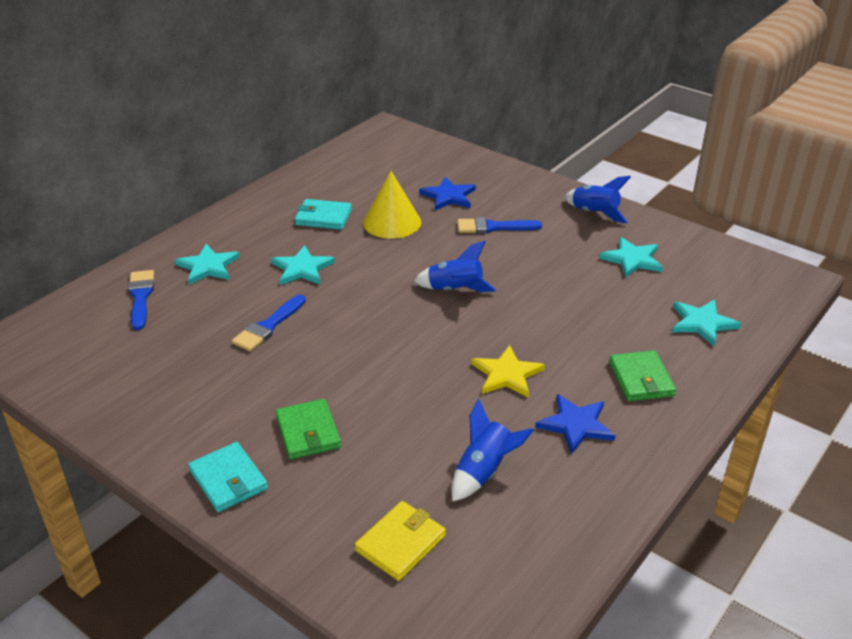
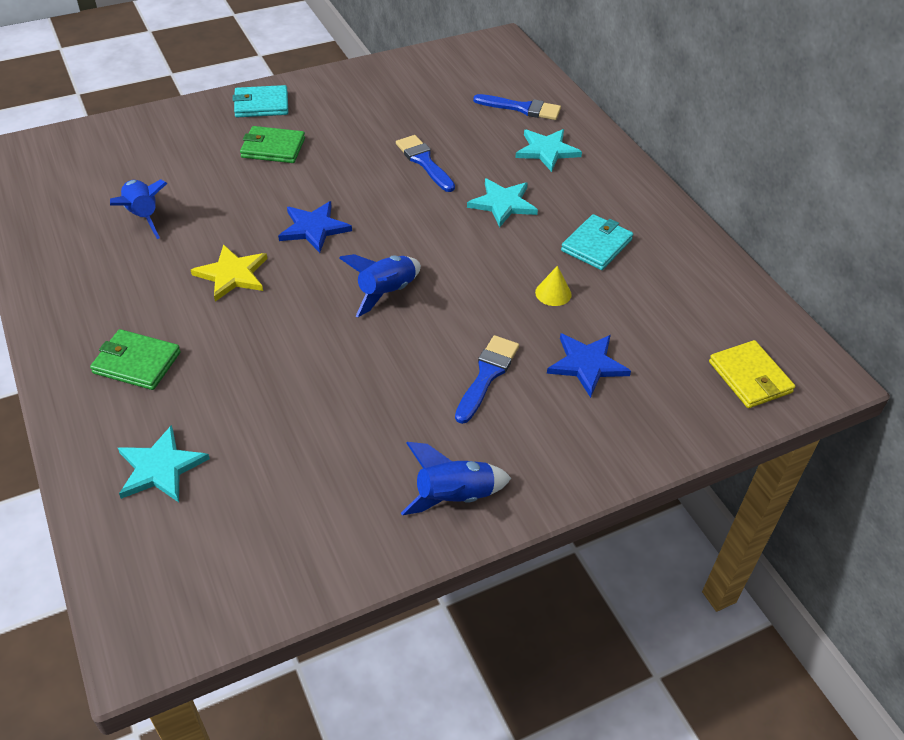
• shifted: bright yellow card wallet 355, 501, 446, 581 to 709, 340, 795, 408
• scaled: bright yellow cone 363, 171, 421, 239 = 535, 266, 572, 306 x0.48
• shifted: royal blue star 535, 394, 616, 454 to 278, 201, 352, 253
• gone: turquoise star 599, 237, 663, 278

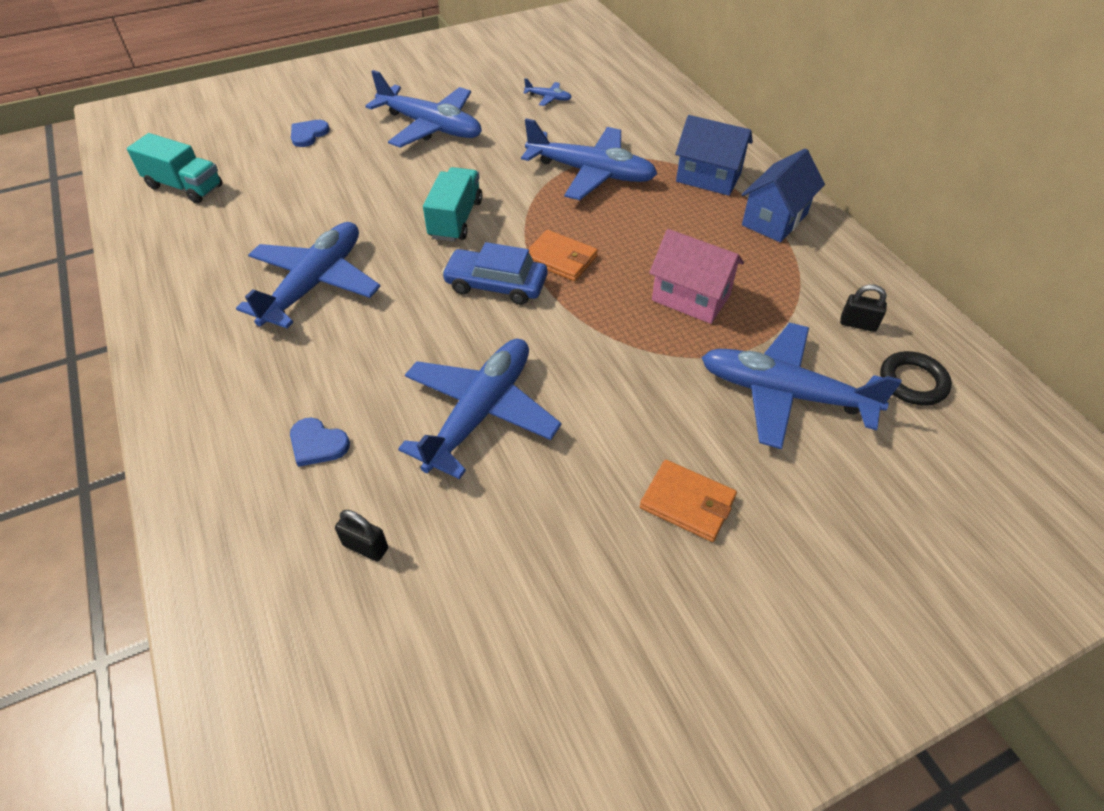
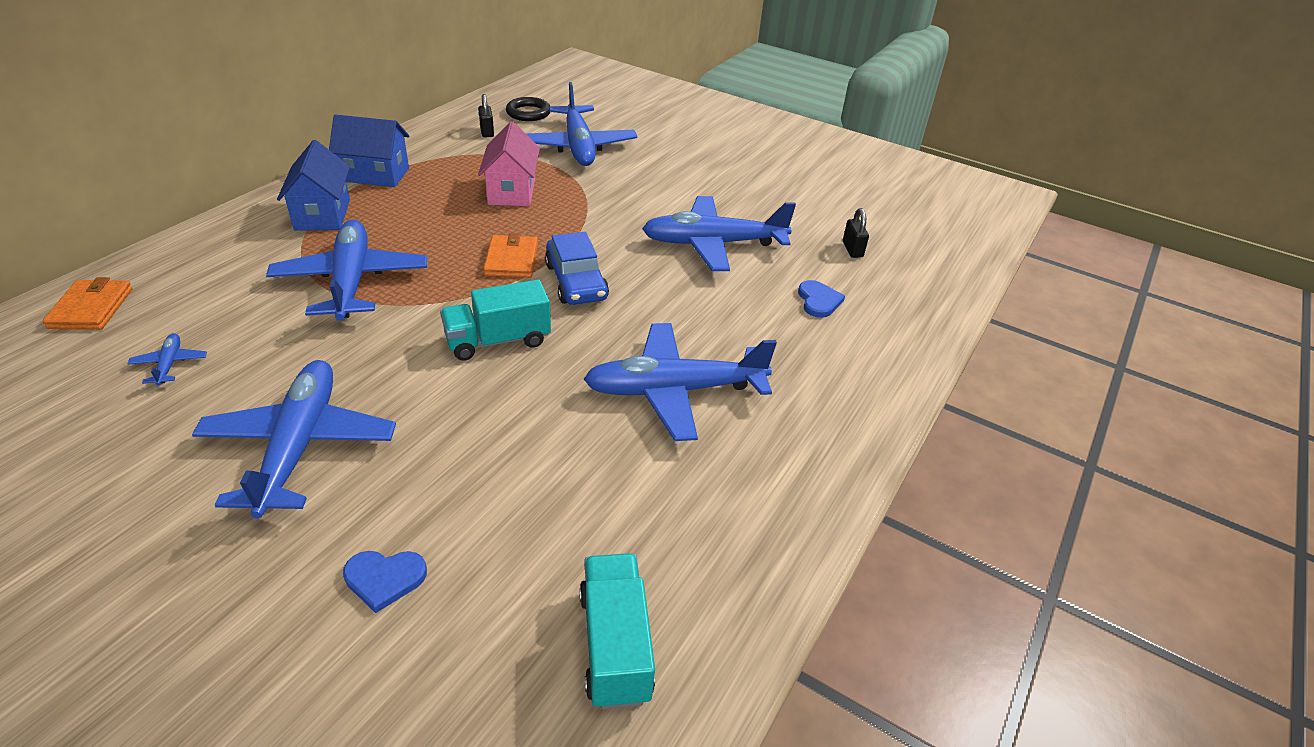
• shifted: orange card wallet 640, 460, 737, 542 to 42, 277, 133, 330

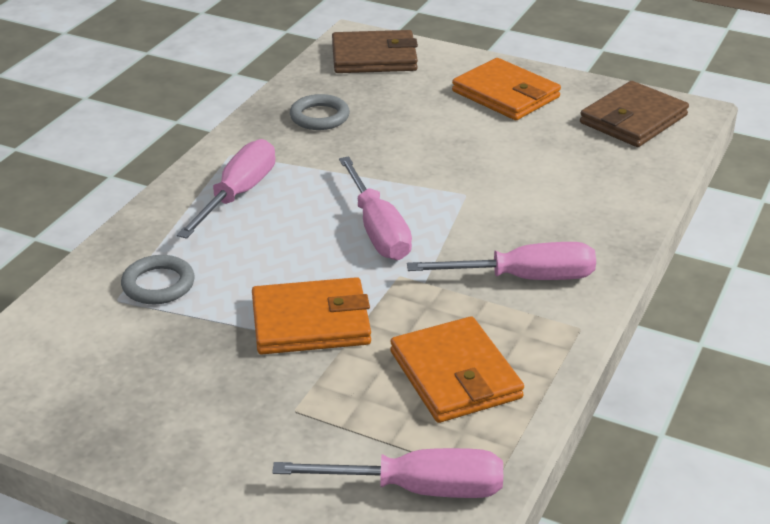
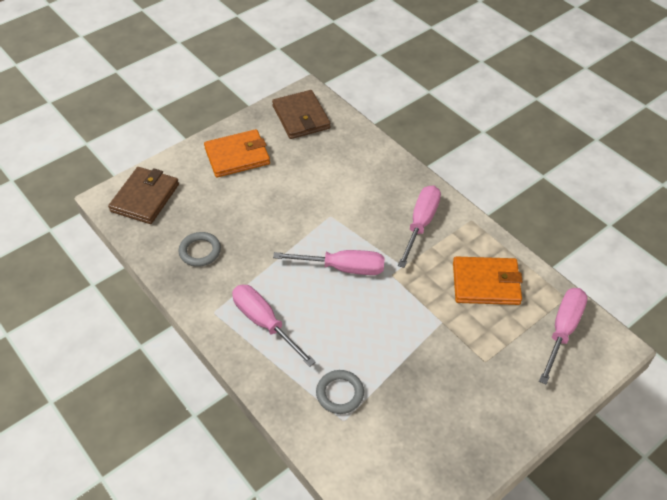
• gone: orange card wallet 252, 277, 371, 354

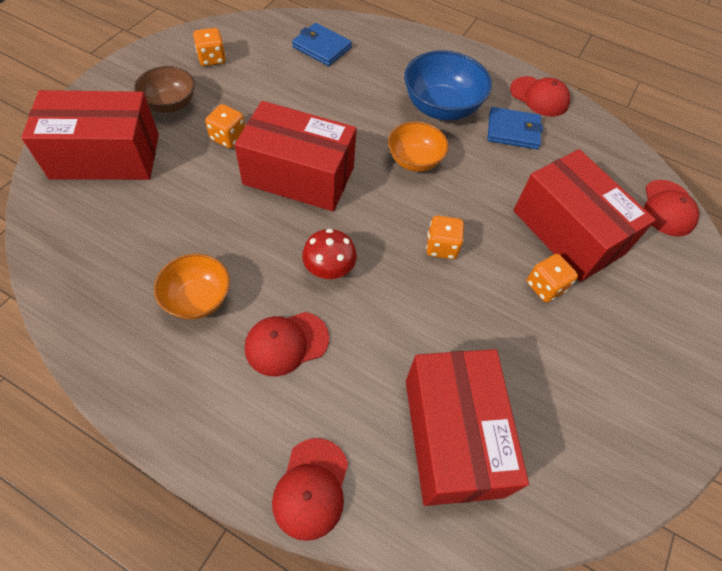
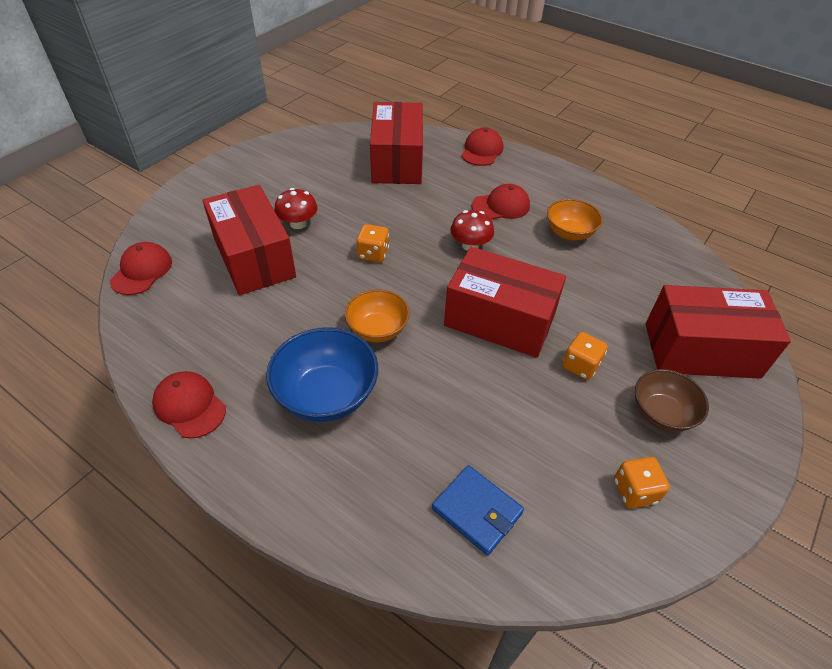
• gone: royal blue card wallet 488, 107, 543, 149
• swapped: orange die 527, 254, 578, 302 to crimson fungus 274, 188, 318, 229

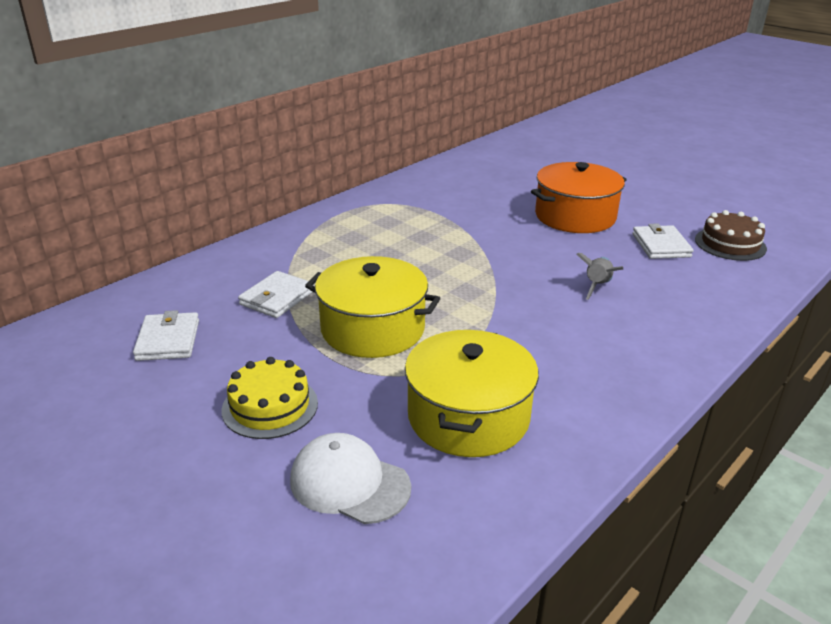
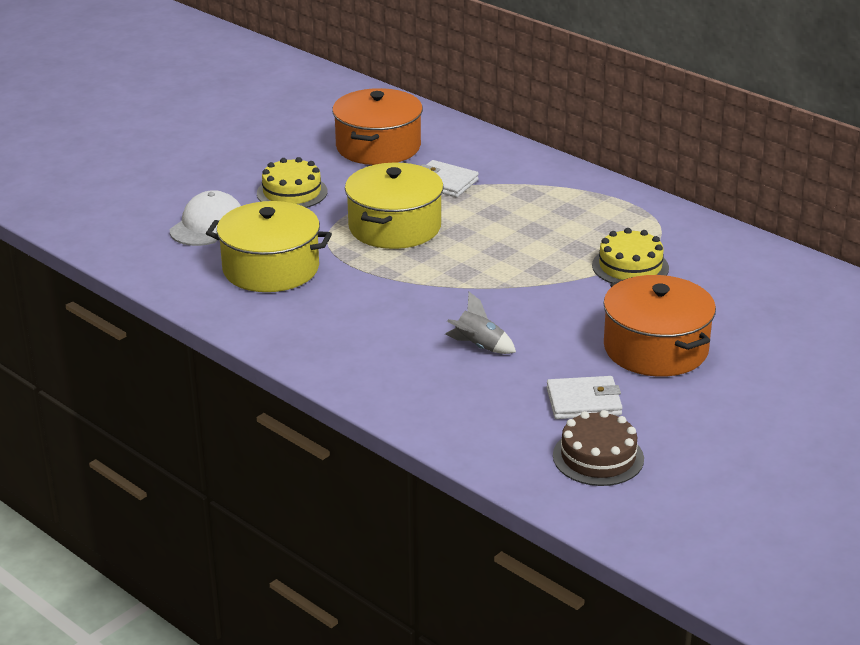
• swapped: pure white card wallet 133, 310, 199, 361 to orange cooking pot 332, 88, 423, 165
• new: bright yellow cake 592, 228, 669, 283

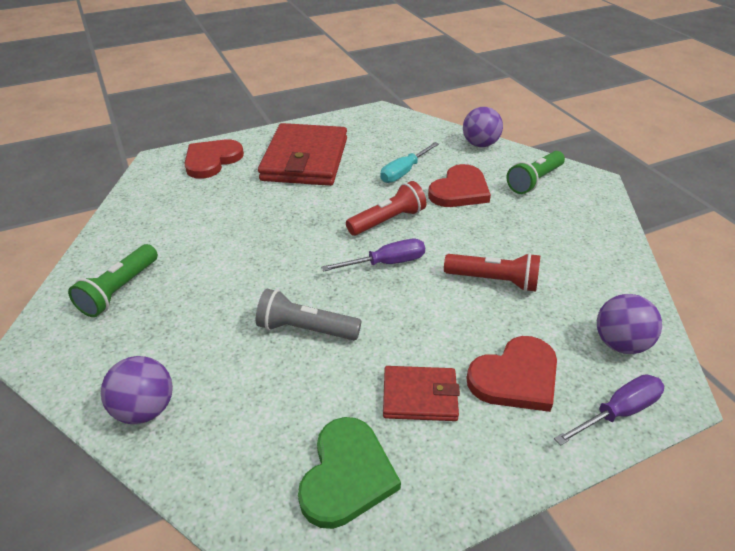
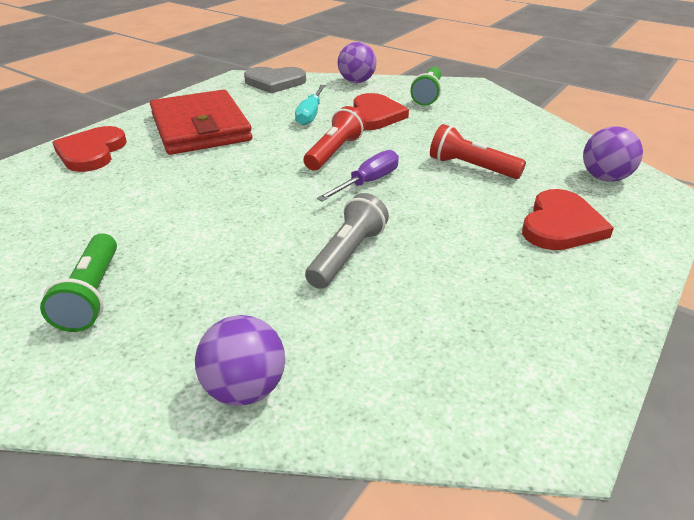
• rotated: grey pocket torch 256, 289, 361, 340 = 305, 193, 389, 289 135 degrees clockwise
• gone: emerald heart 298, 417, 401, 529
• gone: crimson card wallet 383, 366, 460, 421
• rotated: crimson pocket torch 444, 253, 540, 292 = 430, 124, 526, 179 135 degrees counterclockwise
• gone: royal purple screwdriver 554, 374, 664, 446
• new: grey heart 244, 67, 306, 93

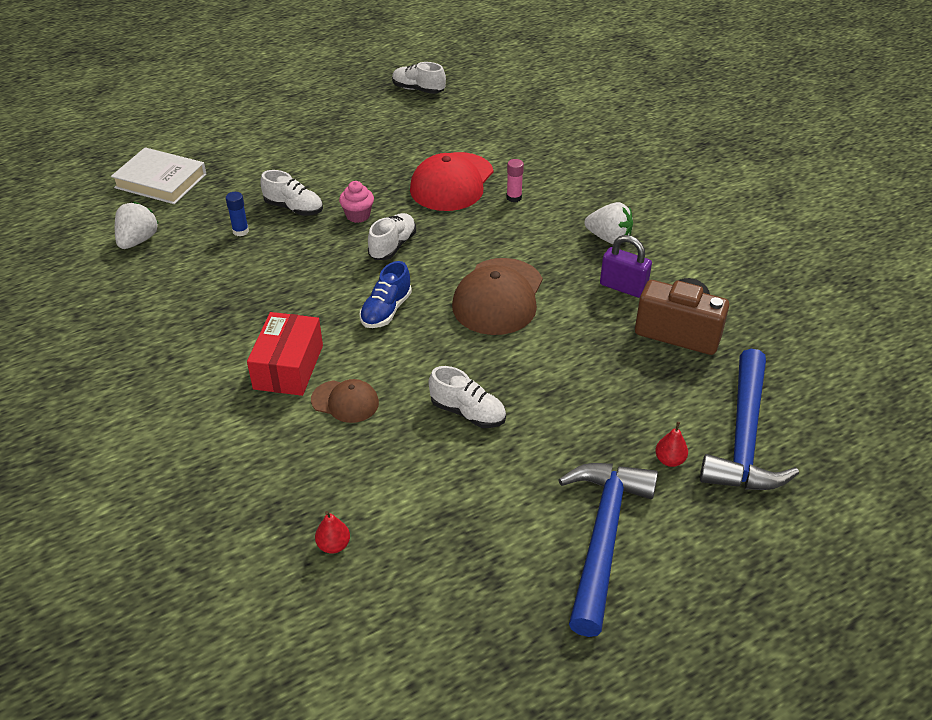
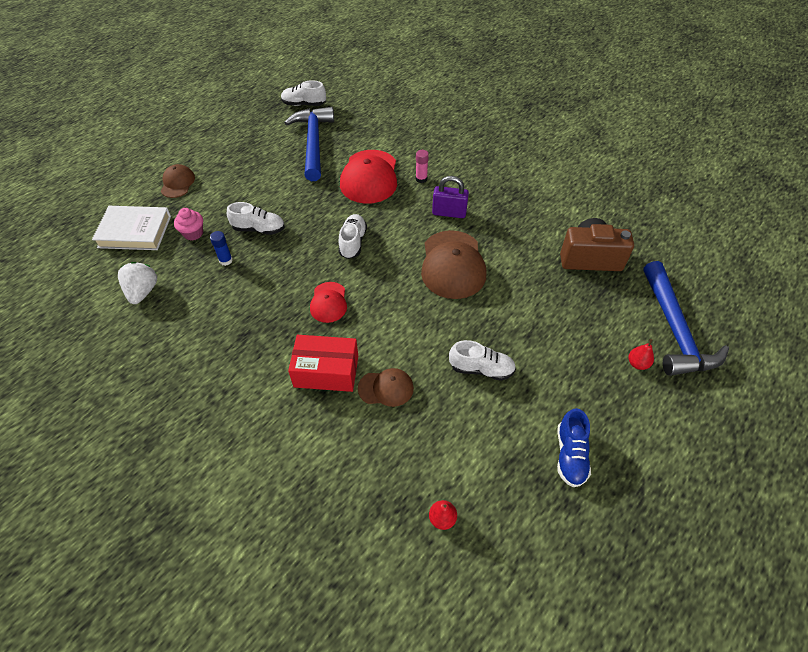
• rotated: crimson package 247, 312, 323, 396 = 288, 335, 358, 392 75 degrees counterclockwise
• shifted: rosy muffin 339, 181, 374, 223 to 174, 208, 203, 241
• shifted: royal blue sneaker 359, 261, 412, 328 to 557, 408, 591, 487
• shifted: royal blue claw hammer 558, 463, 658, 637 to 284, 107, 334, 181
• gone: pure white strawberry 585, 202, 633, 244
• shifted: royal purple small lock 600, 235, 652, 298 to 432, 176, 469, 218
• new: dark brown peaked cap 161, 164, 195, 198
• new: crimson peaked cap 310, 282, 347, 323

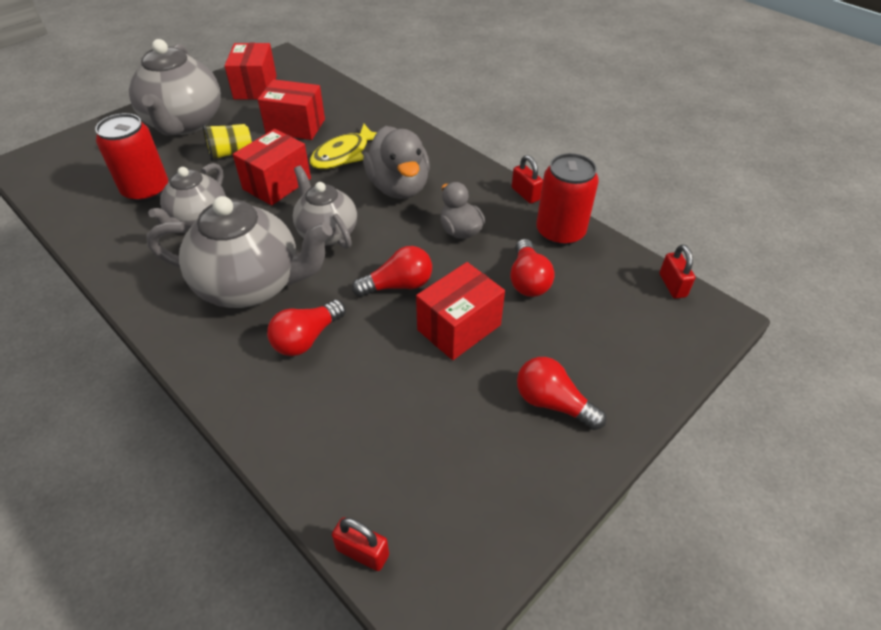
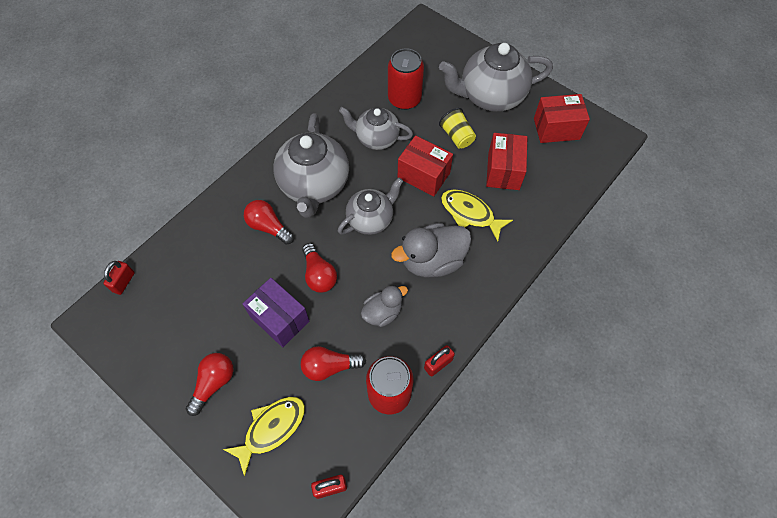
• repainted: crimson package 416, 262, 505, 360 to royal purple package 242, 278, 309, 347
• new: bright yellow fish figure 223, 397, 305, 477

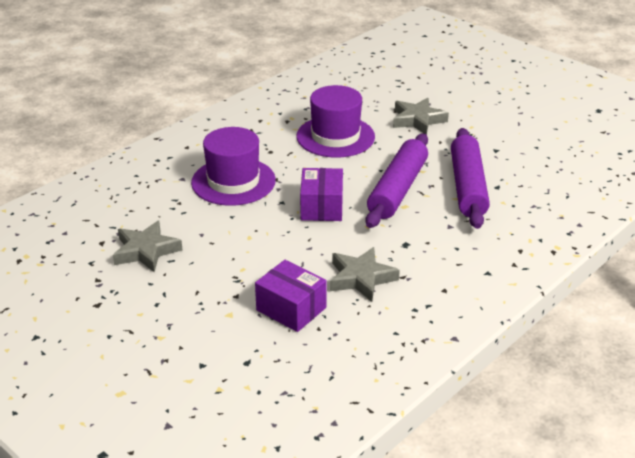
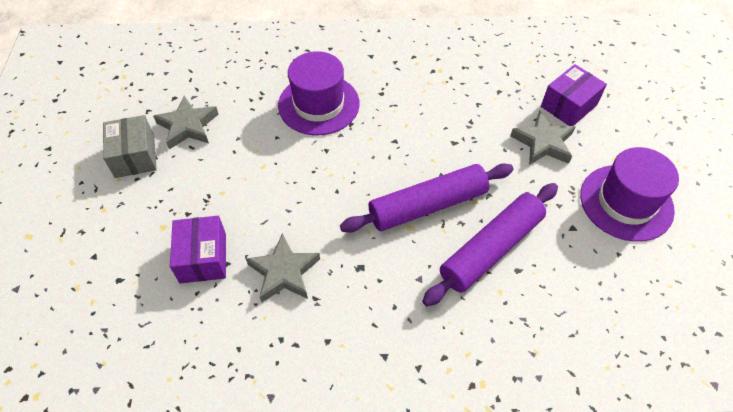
• shifted: royal purple top hat 296, 85, 375, 158 to 580, 147, 679, 242
• shifted: royal purple package 300, 168, 343, 221 to 541, 64, 607, 126
• new: grey package 103, 115, 157, 178

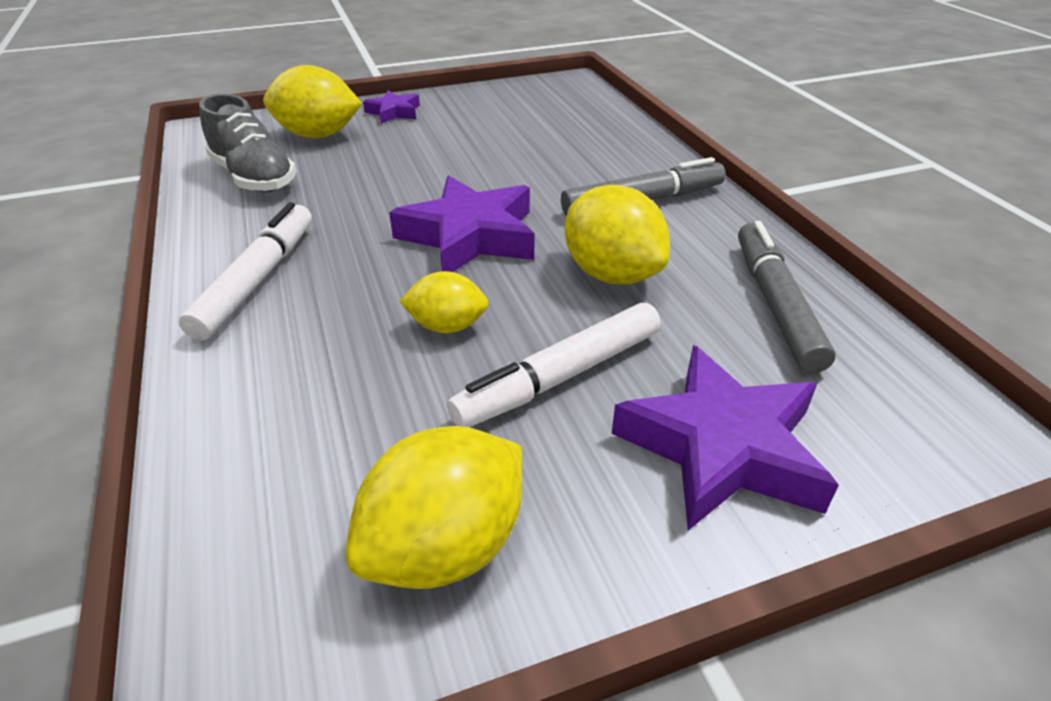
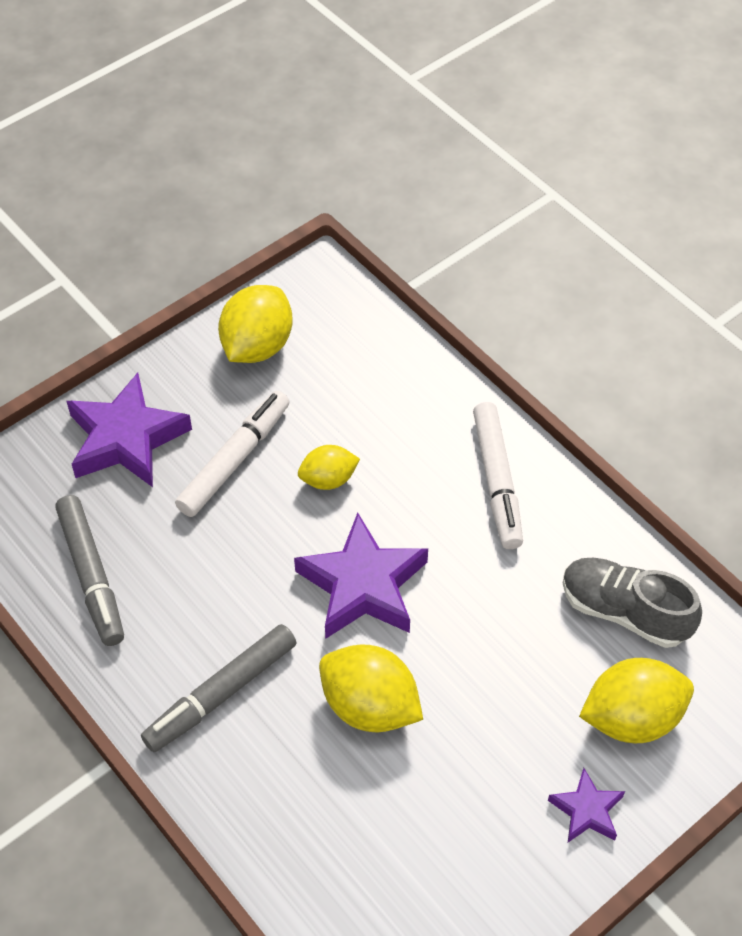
• shifted: bright yellow toy lemon 564, 185, 670, 284 to 319, 645, 423, 732

